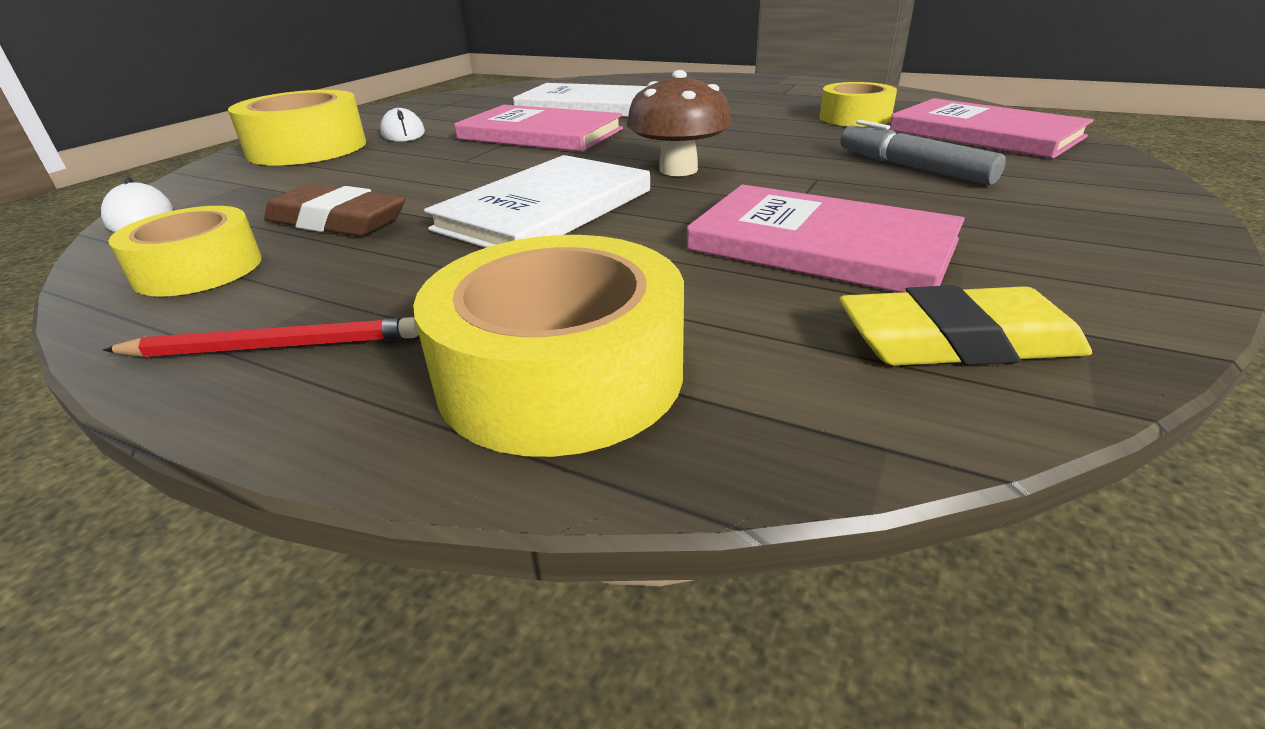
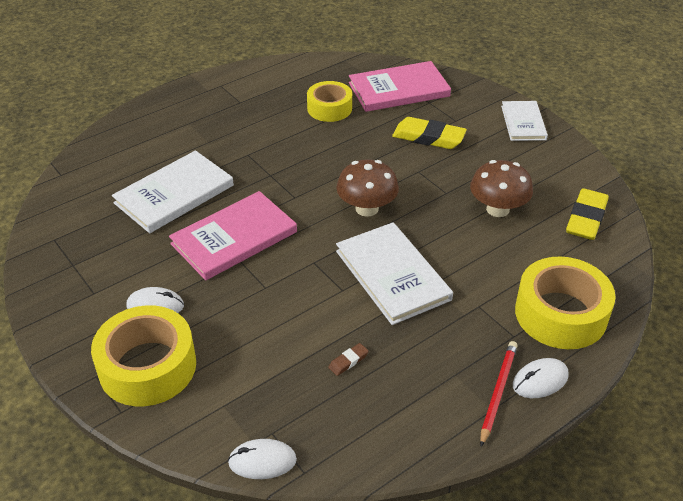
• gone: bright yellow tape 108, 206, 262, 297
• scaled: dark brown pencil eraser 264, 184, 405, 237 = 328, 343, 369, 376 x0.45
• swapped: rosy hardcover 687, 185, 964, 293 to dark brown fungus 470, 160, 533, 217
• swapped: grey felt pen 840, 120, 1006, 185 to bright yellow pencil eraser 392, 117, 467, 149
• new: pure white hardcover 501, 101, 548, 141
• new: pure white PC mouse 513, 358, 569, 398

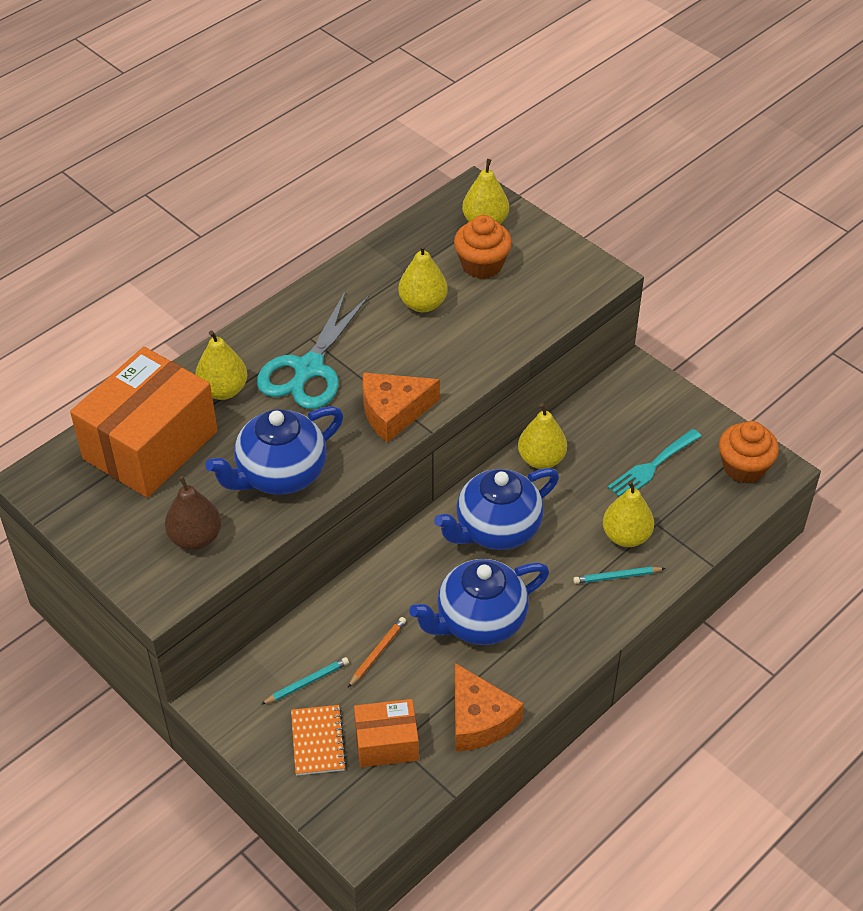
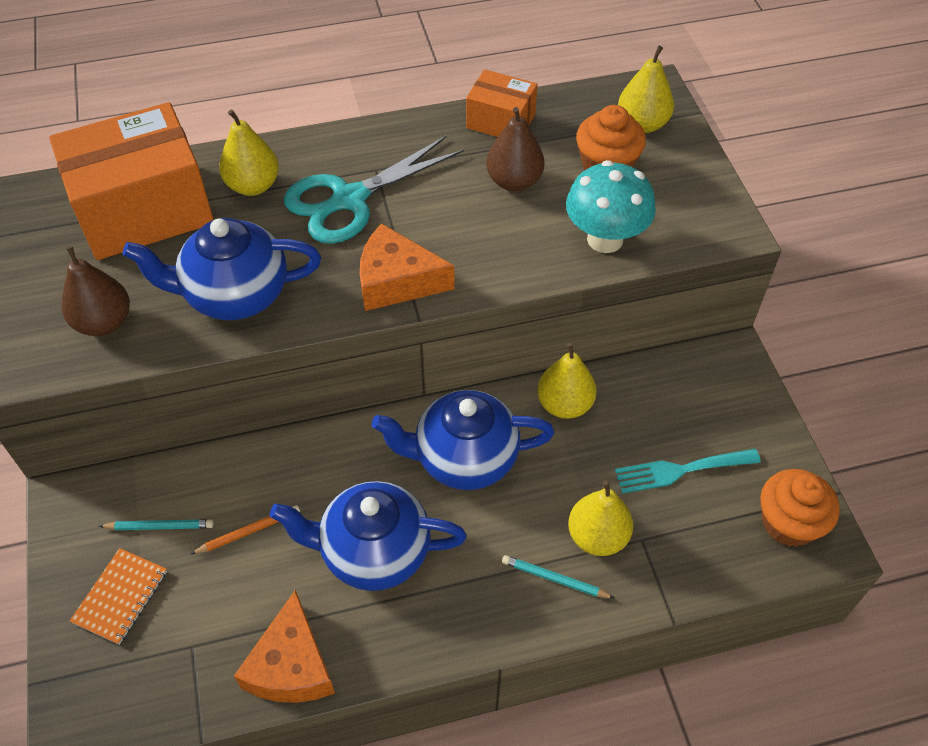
• shifted: orange package 354, 699, 419, 767 to 466, 69, 538, 137
• repainted: bright yellow pear fruit 398, 244, 448, 312 to dark brown pear fruit 486, 107, 544, 191
• new: turquoise fungus 566, 160, 656, 253

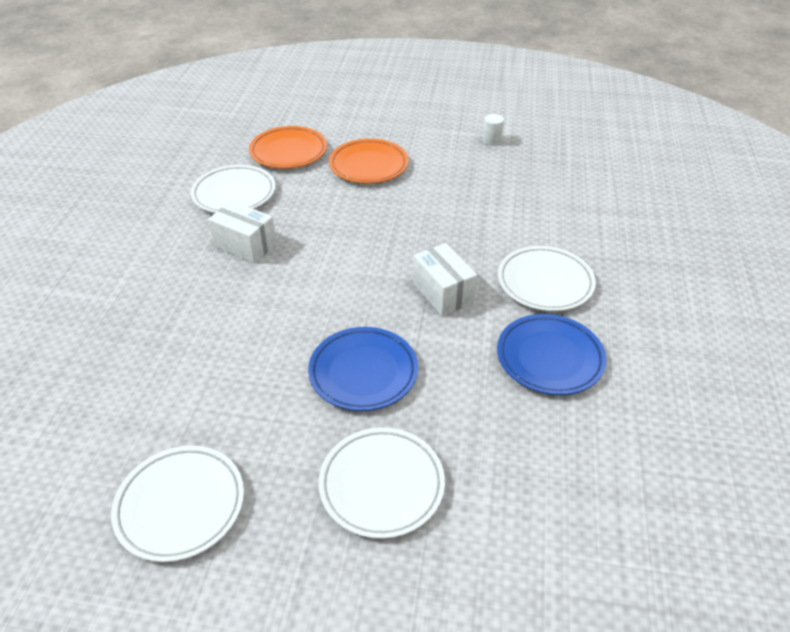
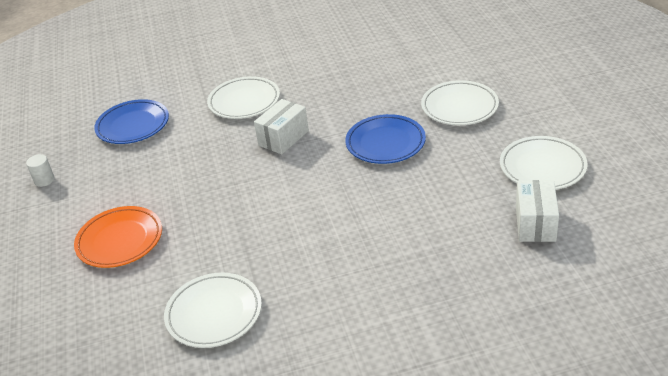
• shifted: pure white package 208, 201, 277, 264 to 516, 180, 559, 242
• gone: orange dinner plate 249, 126, 327, 169
• shifted: royal blue dinner plate 497, 314, 606, 395 to 94, 99, 169, 144

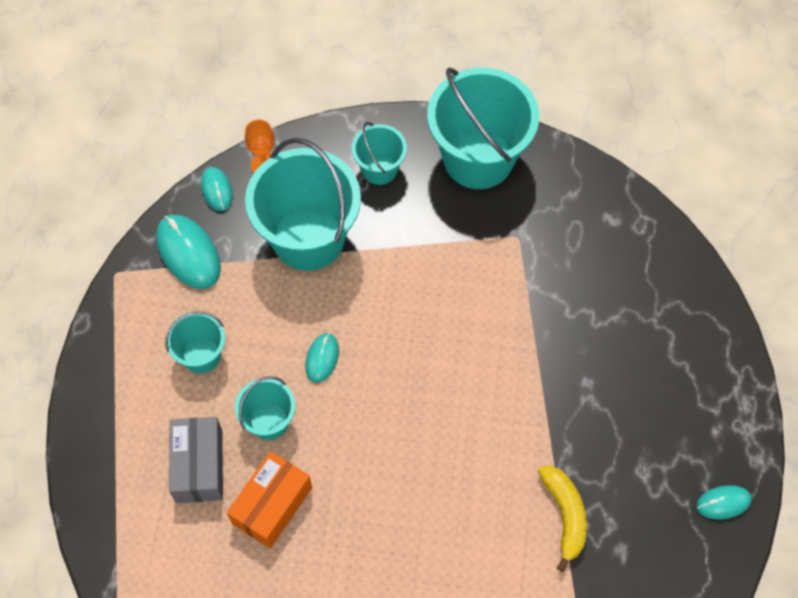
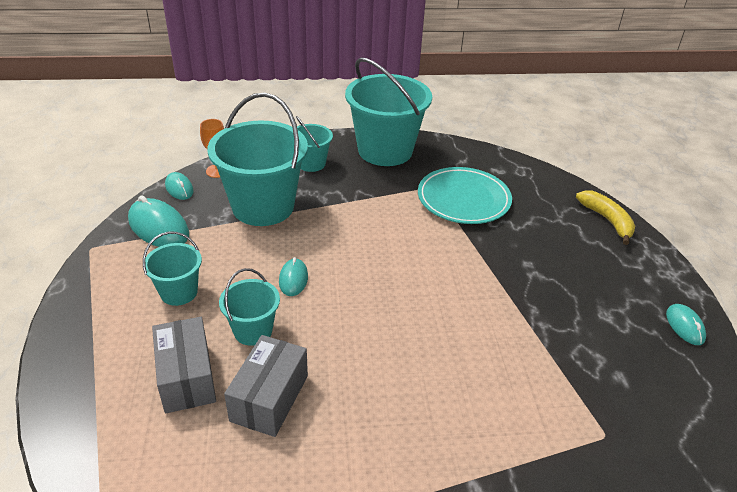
• repainted: orange package 227, 451, 312, 549 to grey package 224, 335, 308, 437
• shifted: bright yellow banana fruit 538, 466, 587, 572 to 576, 190, 635, 245
• rotated: turquoise PC mouse 696, 485, 752, 519 = 666, 304, 706, 345 75 degrees counterclockwise
• new: turquoise dinner plate 418, 167, 512, 224

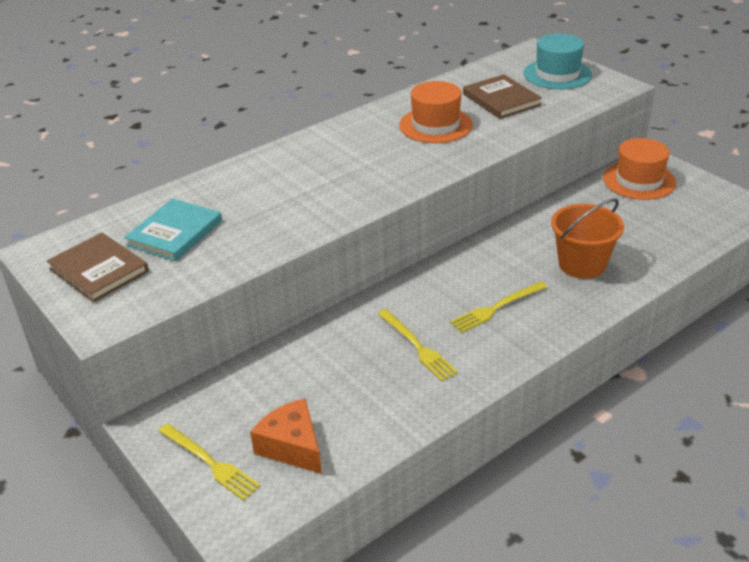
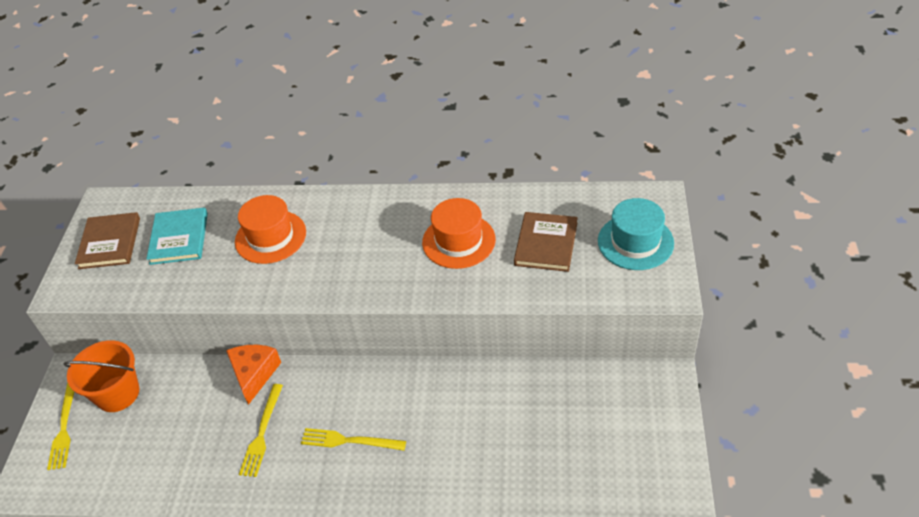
• rotated: turquoise hardcover 124, 198, 222, 261 = 146, 207, 208, 265 75 degrees counterclockwise
• shifted: orange cheese 250, 398, 322, 474 to 226, 345, 281, 405
• shifted: orange pail 551, 199, 624, 279 to 63, 340, 139, 412
• shifted: orange top hat 603, 138, 676, 200 to 235, 195, 306, 264

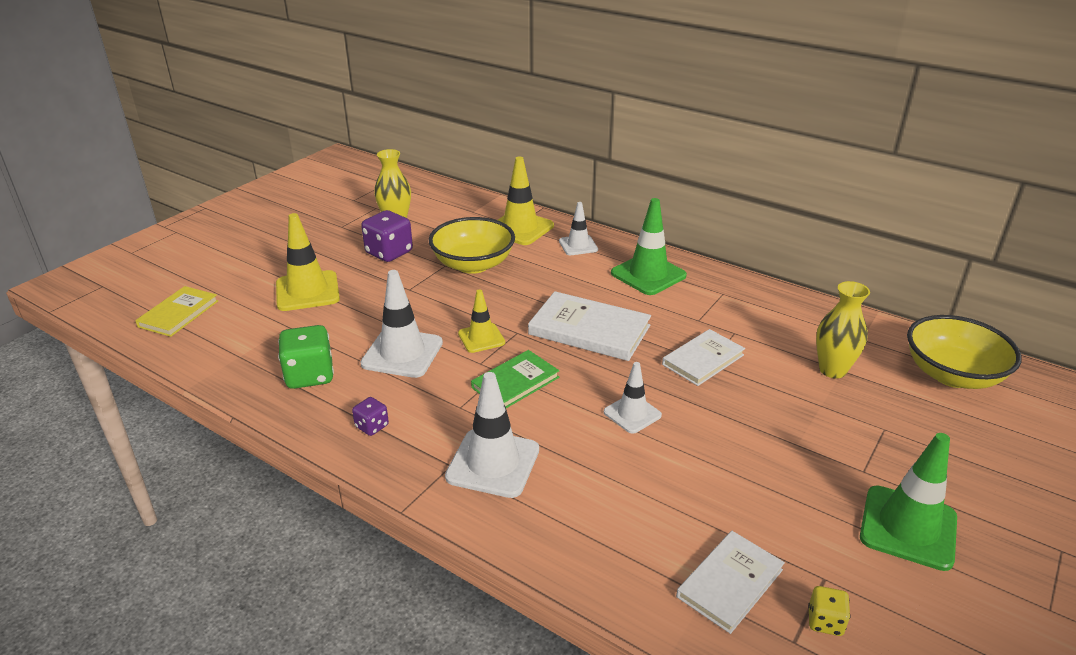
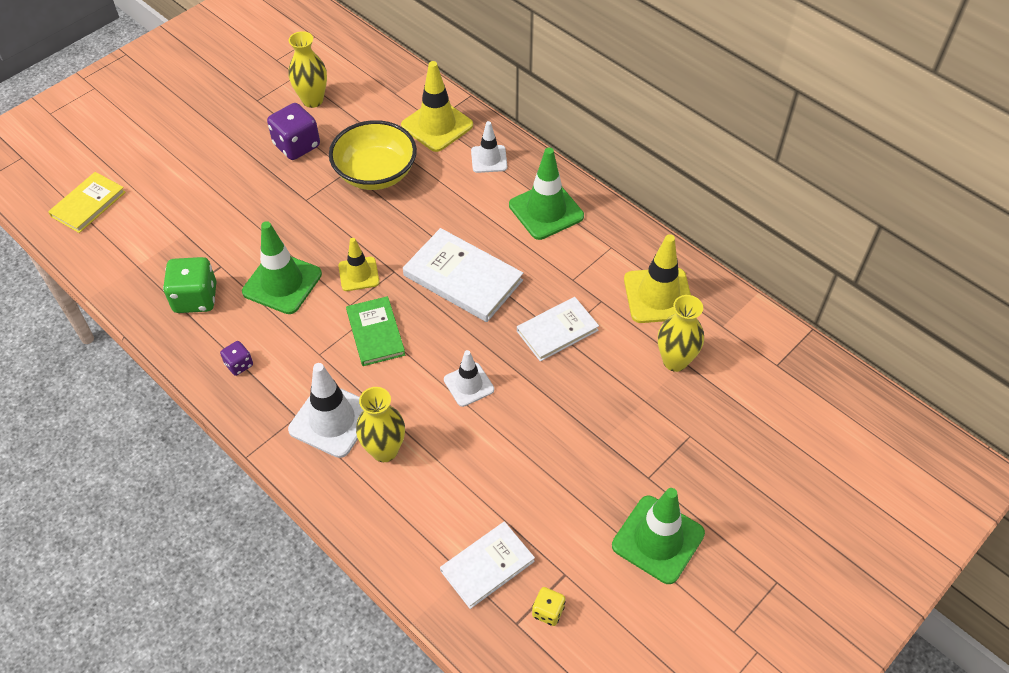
• shifted: bright yellow road cone 276, 213, 340, 311 to 624, 234, 691, 323
• repainted: pure white road cone 361, 270, 443, 378 to emerald road cone 242, 221, 322, 314
• rotated: emerald hardcover 471, 350, 560, 408 = 346, 296, 405, 366 75 degrees counterclockwise
• gone: bright yellow serving bowl 907, 315, 1022, 389
• new: bright yellow tall vase 356, 387, 405, 462

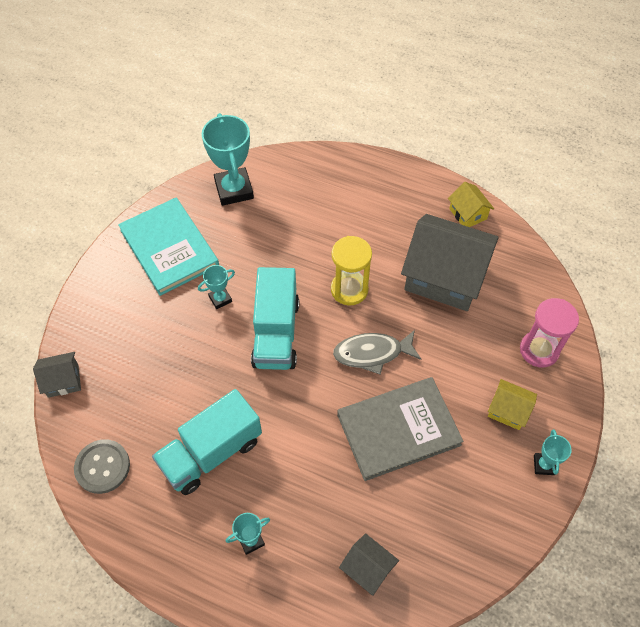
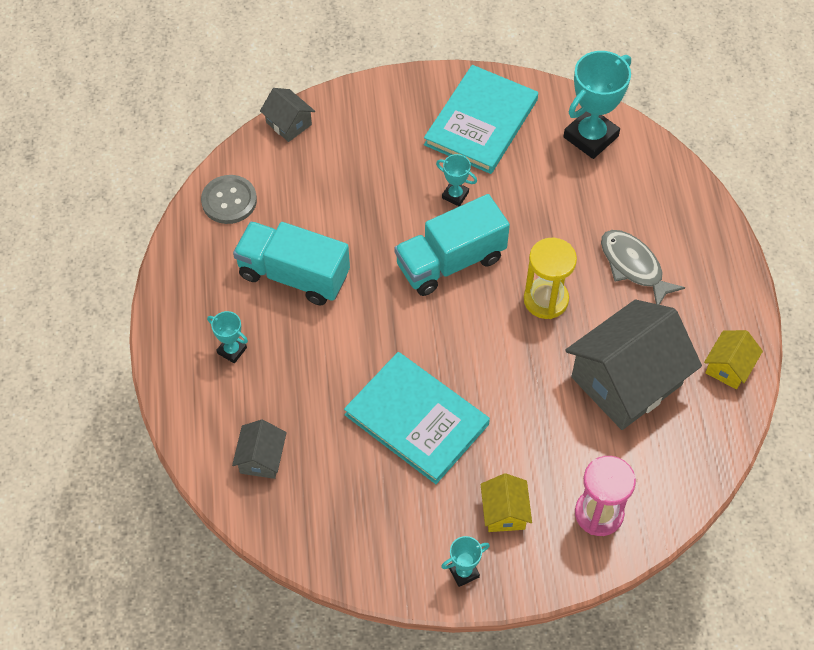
• shifted: grey fish figure 333, 330, 421, 375 to 601, 230, 685, 305
• repainted: grey hardcover 337, 377, 464, 481 to turquoise hardcover 344, 352, 490, 484
• rotated: grey cottage 401, 214, 499, 311 = 565, 299, 702, 430 60 degrees clockwise

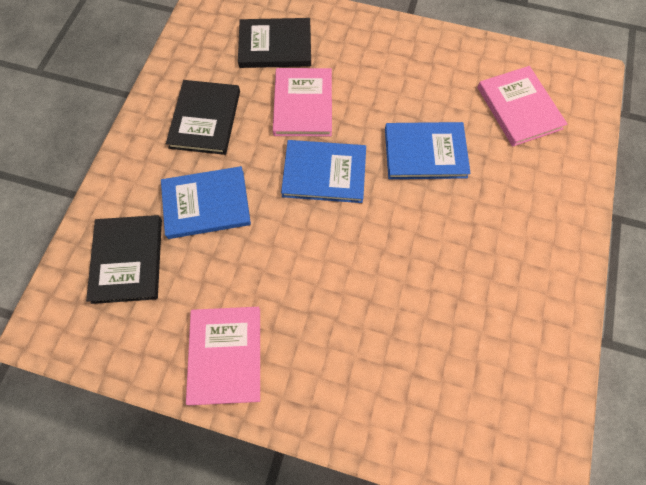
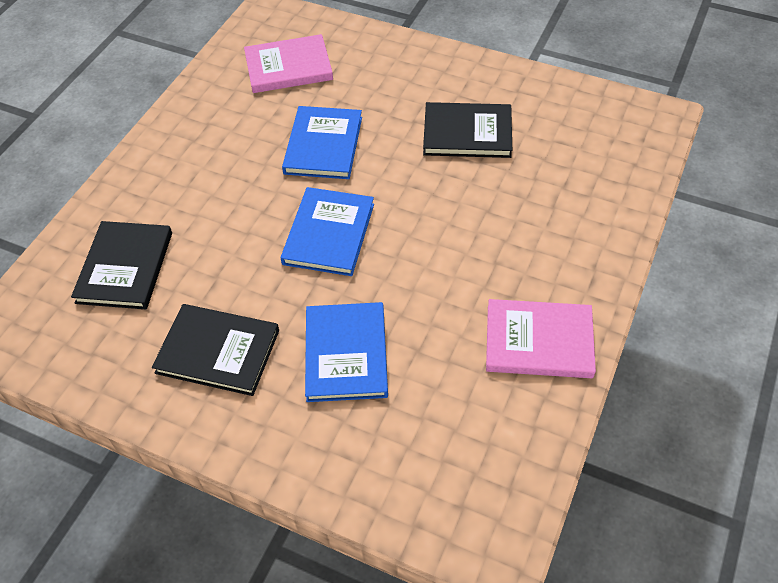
• shifted: jet-black hardcover 86, 215, 162, 304 to 423, 102, 512, 158
• gone: rosy hardcover 273, 68, 332, 136

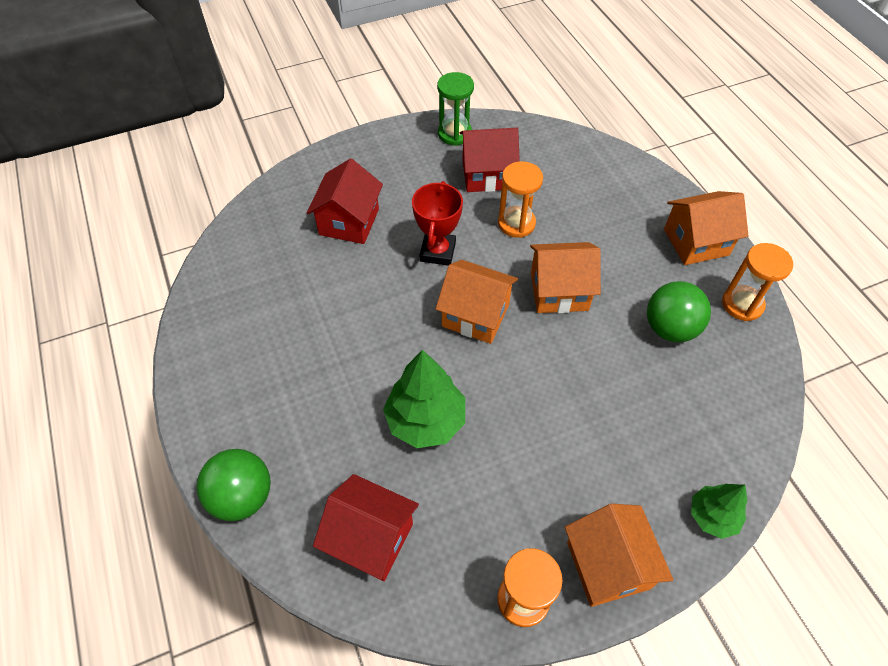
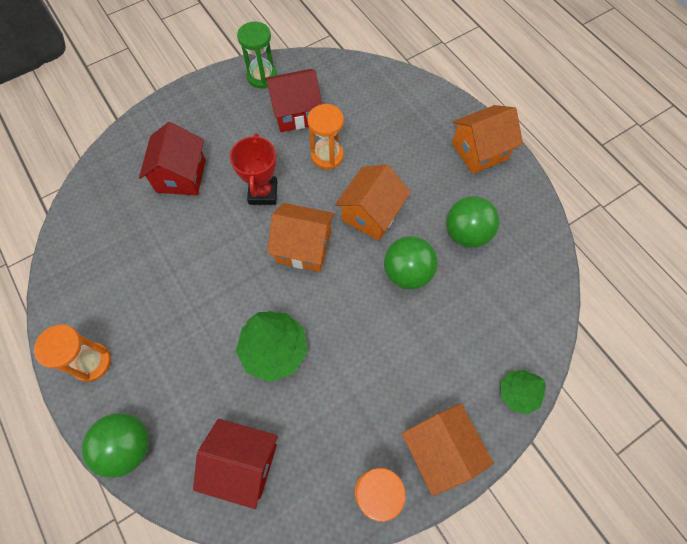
• rotated: orange cottage 530, 242, 601, 313 = 335, 164, 411, 241 45 degrees counterclockwise
• shifted: orange hourglass 722, 243, 793, 321 to 34, 325, 111, 382
• new: emerald ball 384, 236, 438, 290

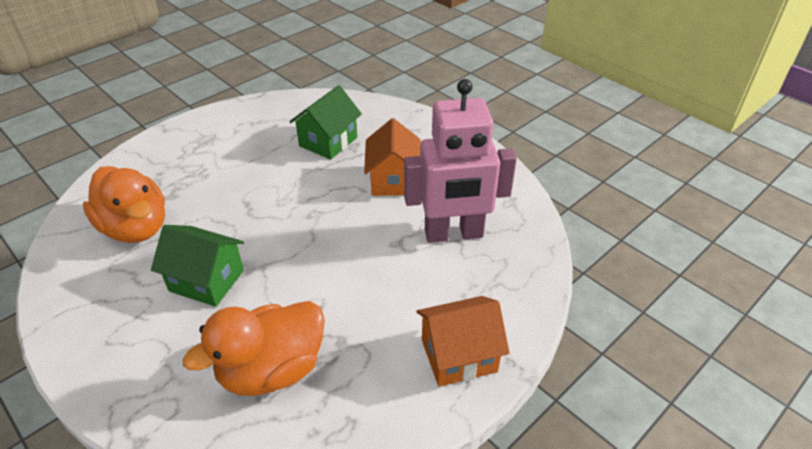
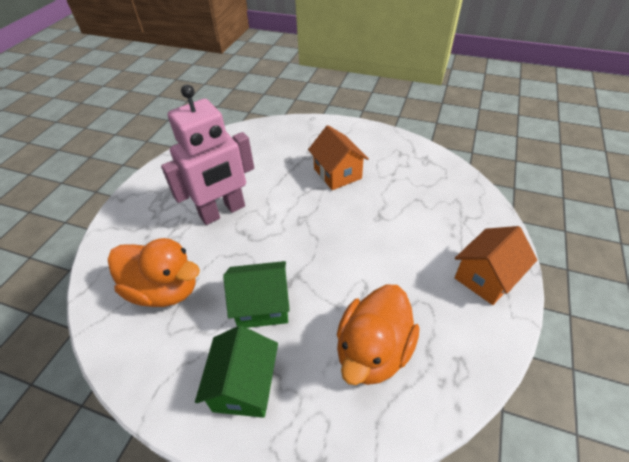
• shifted: emerald cottage 289, 85, 362, 160 to 195, 325, 278, 418
• shifted: rosy robot 404, 79, 517, 243 to 161, 84, 254, 225

